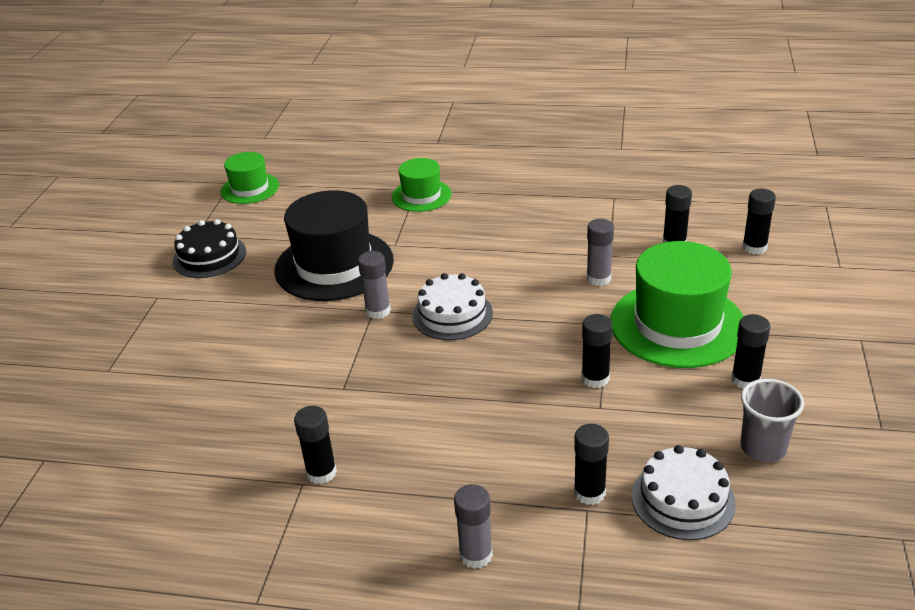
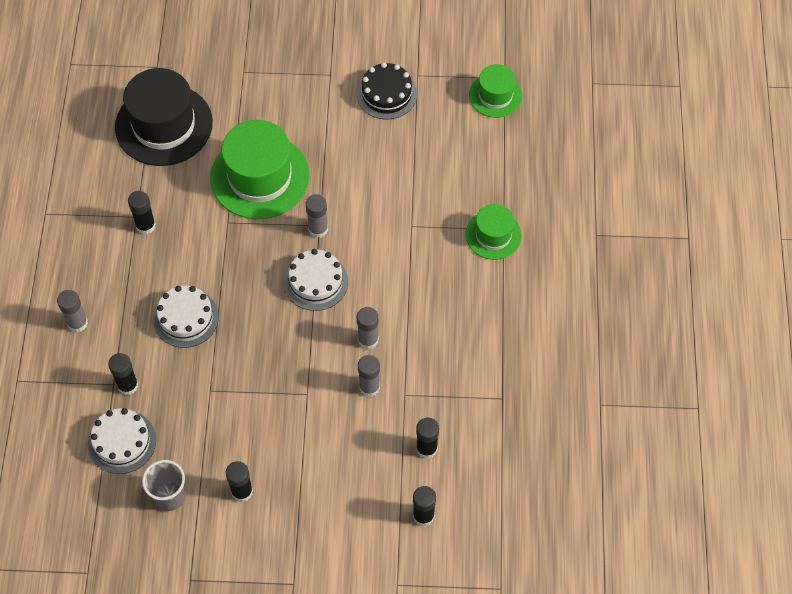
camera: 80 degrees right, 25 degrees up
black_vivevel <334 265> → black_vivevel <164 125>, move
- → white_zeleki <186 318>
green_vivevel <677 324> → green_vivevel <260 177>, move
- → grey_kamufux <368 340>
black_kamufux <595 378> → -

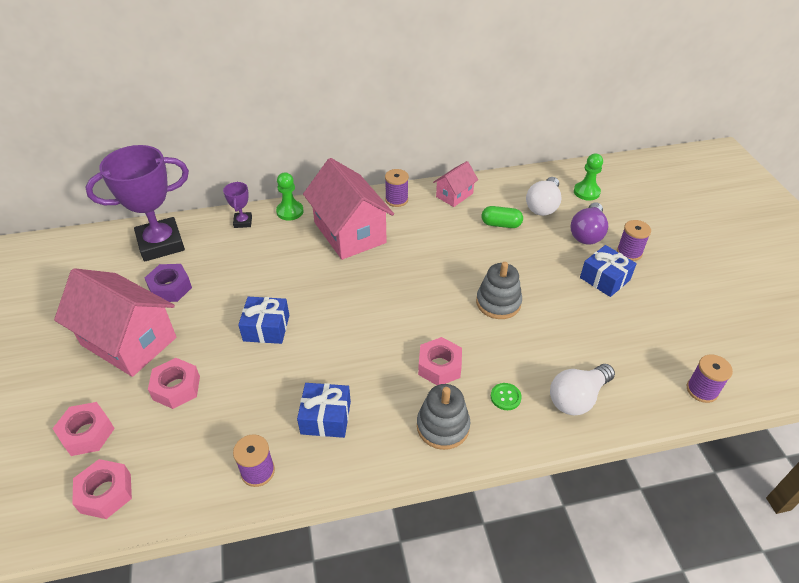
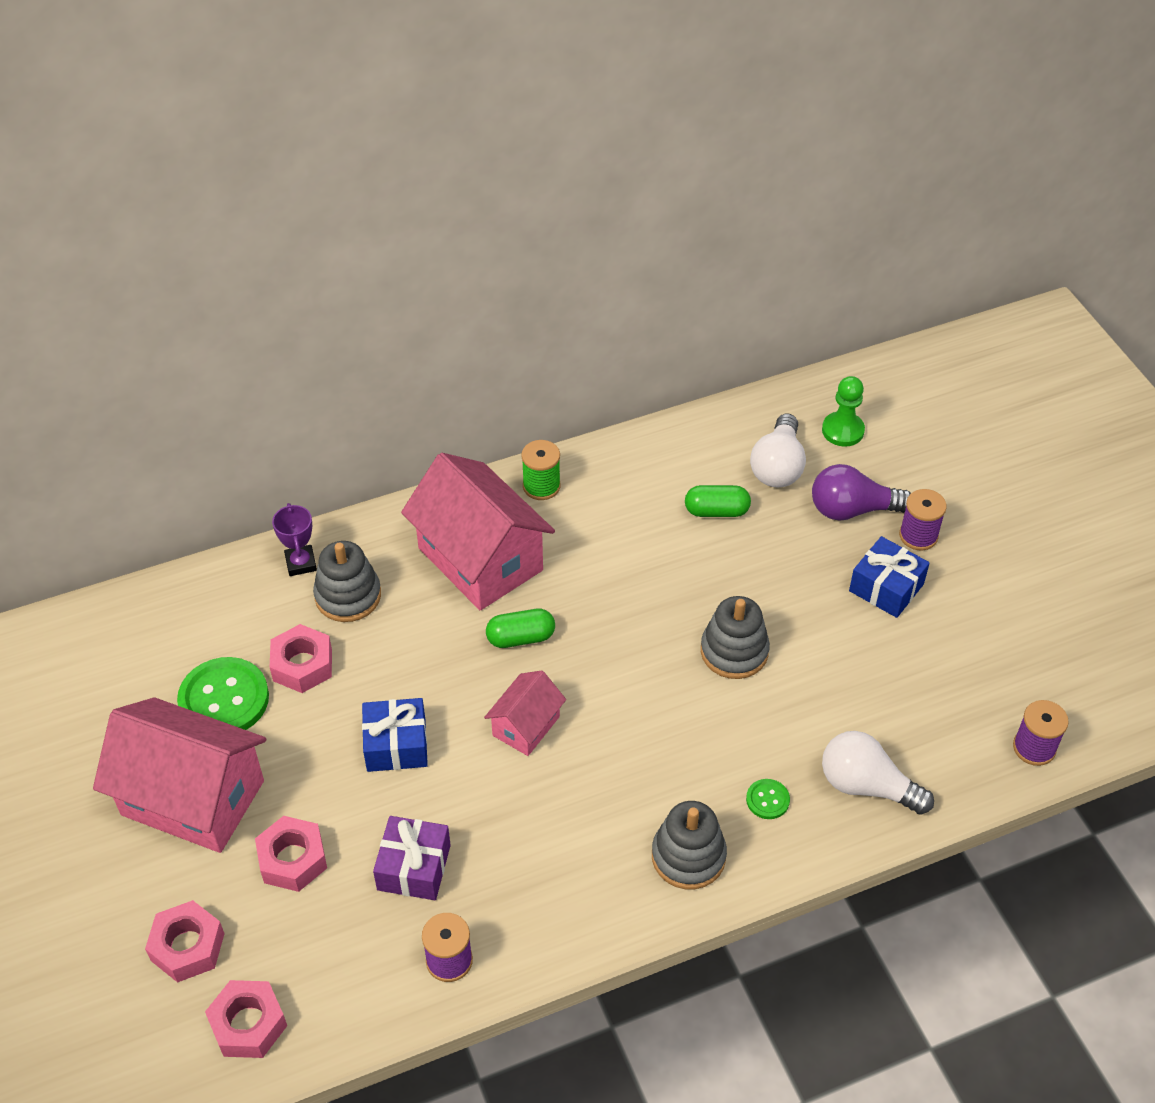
camera: 10 degrees left, 5 degrees up
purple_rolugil <170 288> → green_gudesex <224 699>
pink_rolugil <439 366> → pink_rolugil <302 665>, move
- → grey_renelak <348 596>
- → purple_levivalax <414 867>
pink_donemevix <454 195> → pink_donemevix <526 726>, move
- → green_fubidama <521 638>
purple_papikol <396 200> → green_papikol <541 486>
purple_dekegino <587 233> → purple_dekegino <852 509>, 75 degrees clockwise
white_dekegino <577 398> → white_dekegino <866 786>, 75 degrees clockwise
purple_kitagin <161 244> → -
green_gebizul <290 211> → -
blue_levivalax <326 417> → -

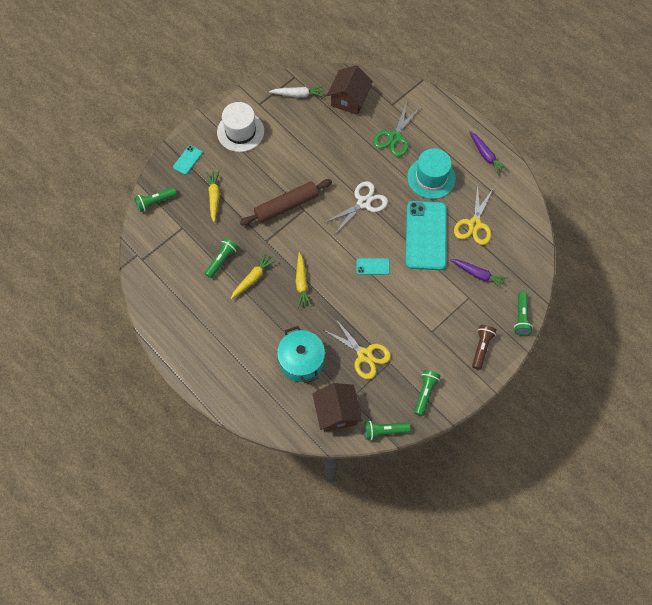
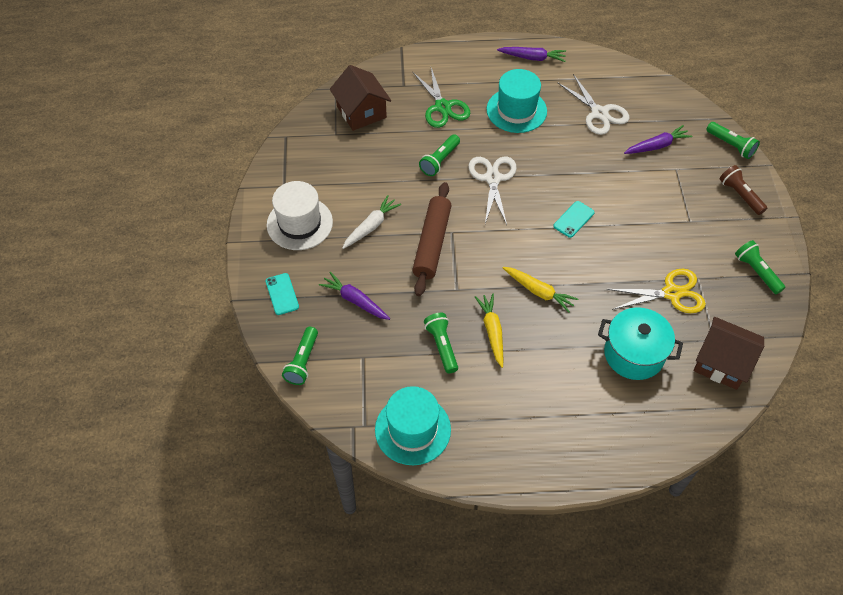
camera: 50 degrees left, 10 degrees down
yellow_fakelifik <214 197> → purple_fakelifik <355 300>
white_fakelifik <298 94> → white_fakelifik <371 226>, move
- → turquoise_vivevel <412 429>
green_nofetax <384 431> → green_nofetax <440 161>, move
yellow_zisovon <474 224> → white_zisovon <599 113>
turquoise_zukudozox <426 235> → -

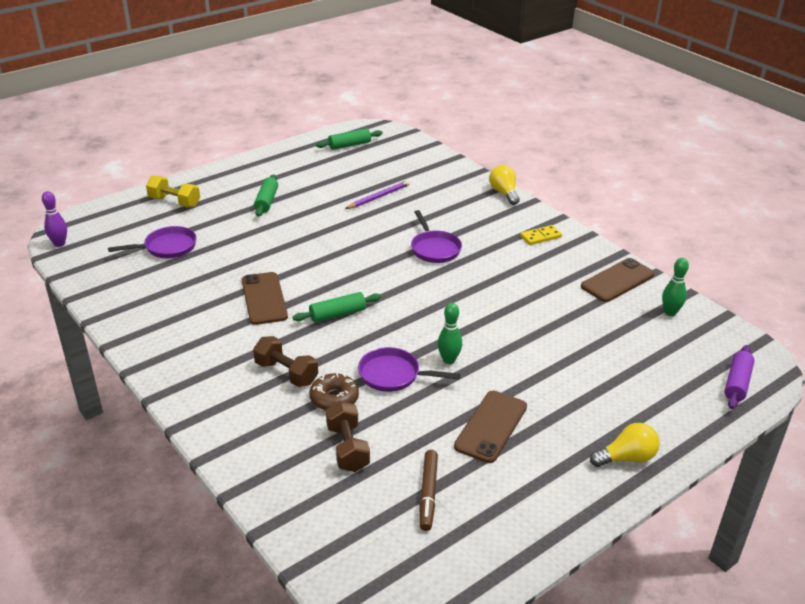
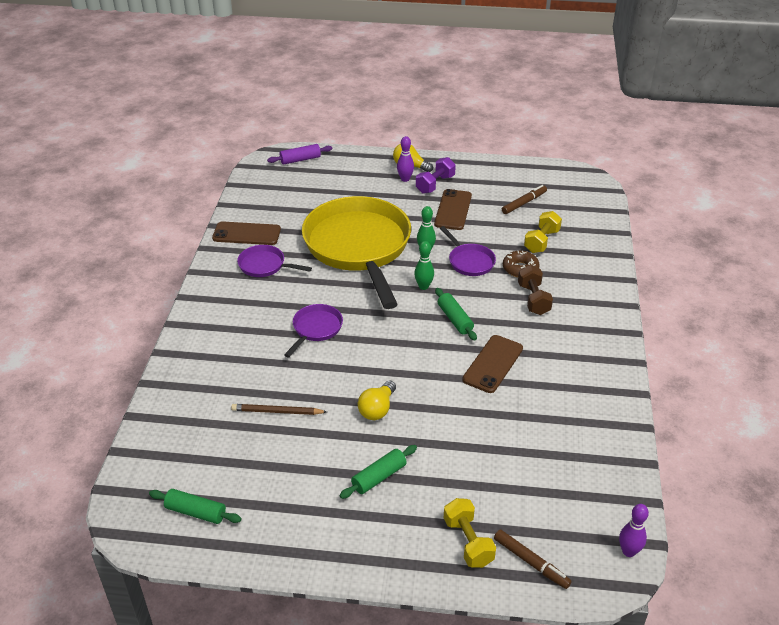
camera: 135 degrees left, 5 degrees up
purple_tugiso <379 197> → brown_tugiso <277 411>
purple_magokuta <167 247> → purple_magokuta <265 265>, move
- → yellow_magokuta <359 247>
yellow_dekegino <504 193> → yellow_dekegino <377 409>, move
- → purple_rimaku <405 179>
green_rimaku <670 312> → green_rimaku <423 286>, move
- → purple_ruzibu <435 184>
brown_zukudozox <491 426> → brown_zukudozox <453 210>, 60 degrees counterclockwise
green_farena <337 314> → green_farena <455 319>, 45 degrees clockwise
- → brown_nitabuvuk <531 562>
brown_ruzibu <347 448> → yellow_ruzibu <541 241>
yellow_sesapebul <540 237> → -

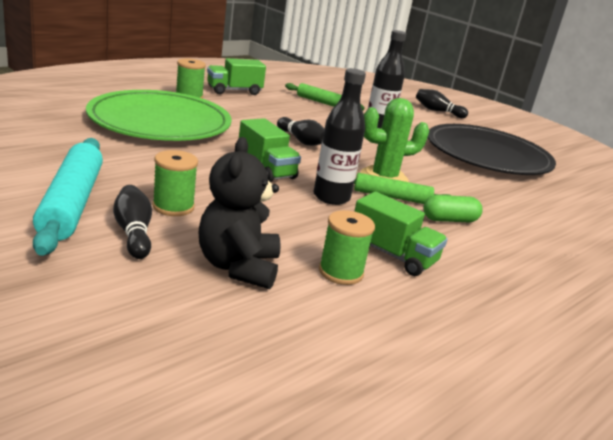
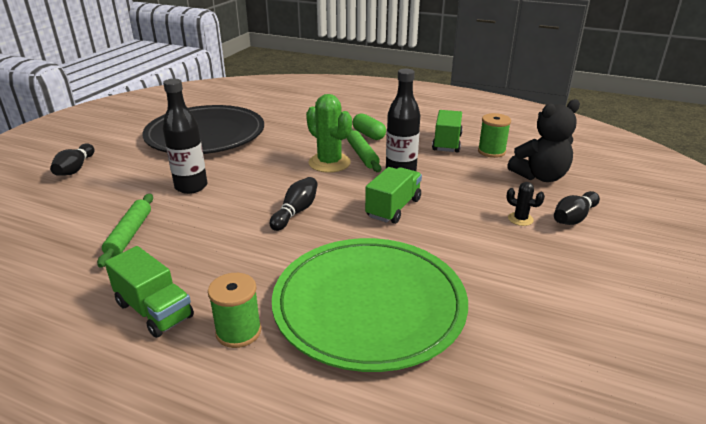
camera: 110 degrees left, 5 degrees up
green_papikol <173 207> → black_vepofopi <520 219>
turquoise_farena <71 203> → -

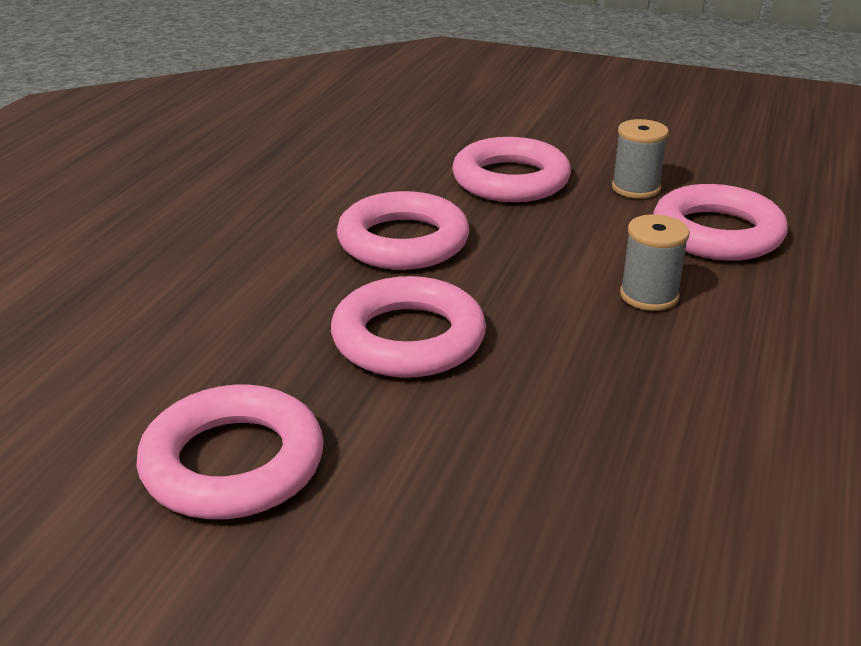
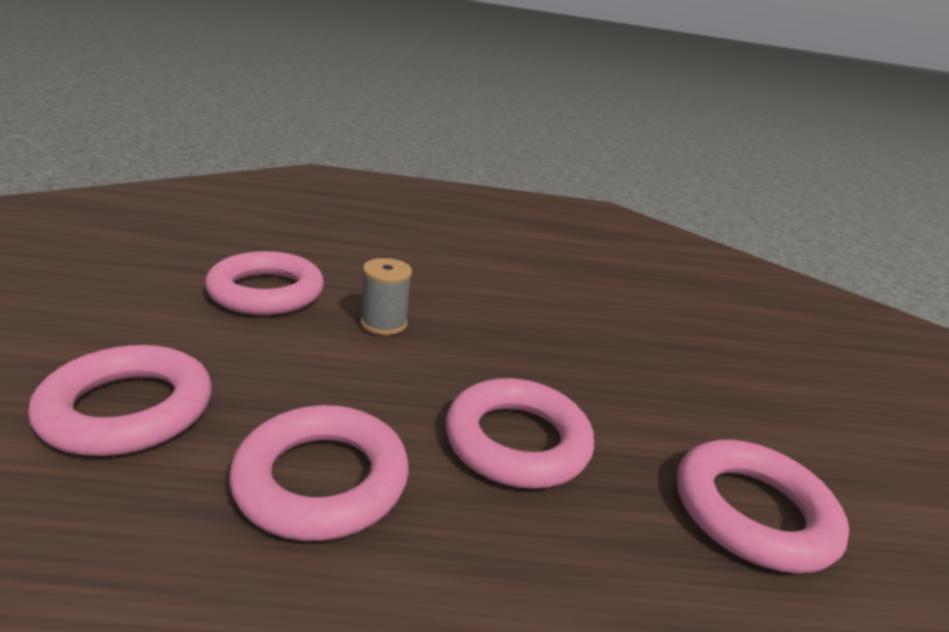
camera: 115 degrees left, 5 degrees down
grey_papikol <635 188> → -

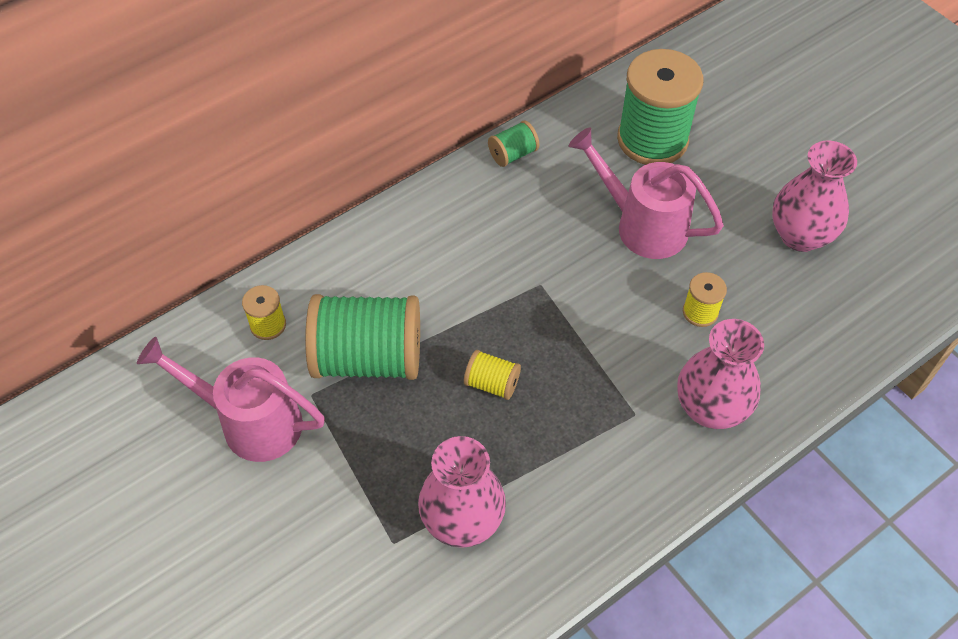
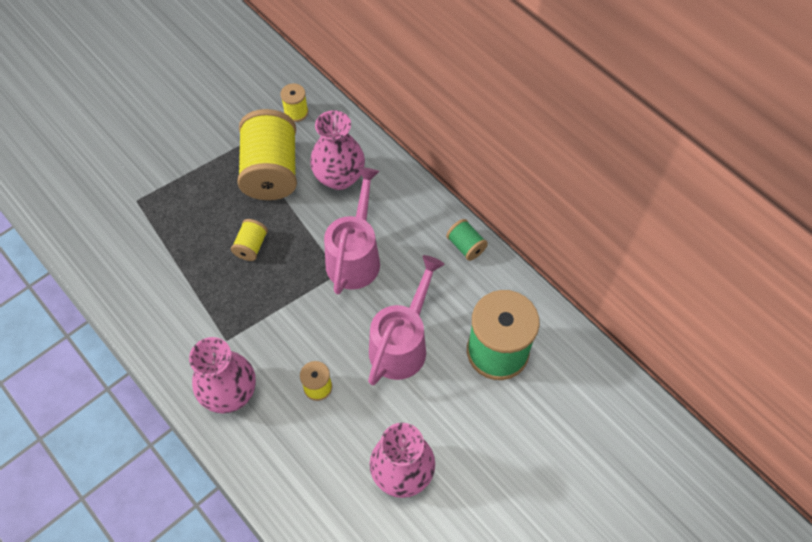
camera: 85 degrees right, 5 degrees up
green_papikol <368 358> → yellow_papikol <271 171>
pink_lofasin <462 520> → pink_lofasin <339 177>, move
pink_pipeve <250 421> → pink_pipeve <355 256>, move

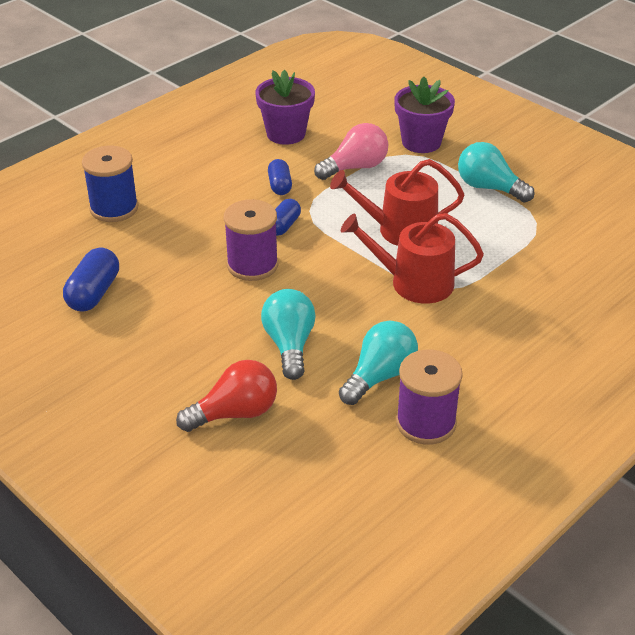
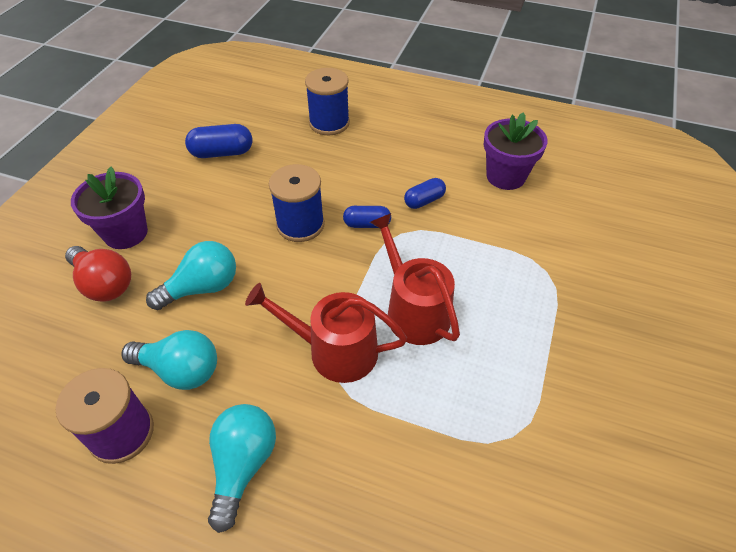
camera: 65 degrees right, 10 degrees up
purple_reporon <421 142> → purple_reporon <126 233>, move
turquoise_dekegino <489 188> → turquoise_dekegino <243 465>, move
red_pipeve <414 282> → red_pipeve <334 351>, 60 degrees counterclockwise
purple_papikol <252 265> → blue_papikol <300 224>
pink_dekegino <355 167> → -

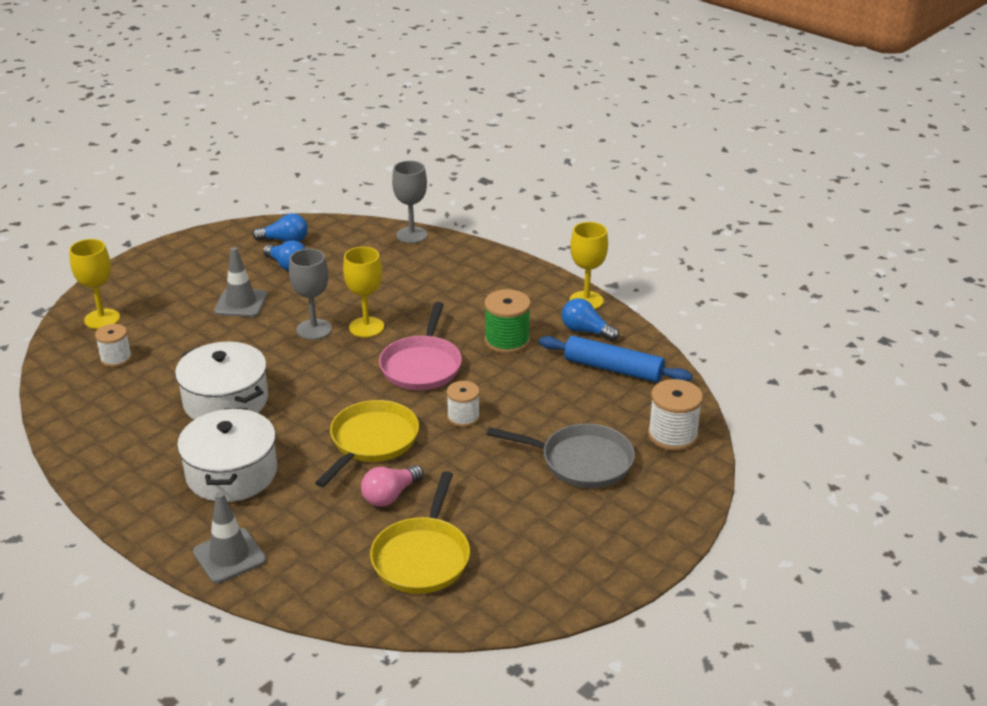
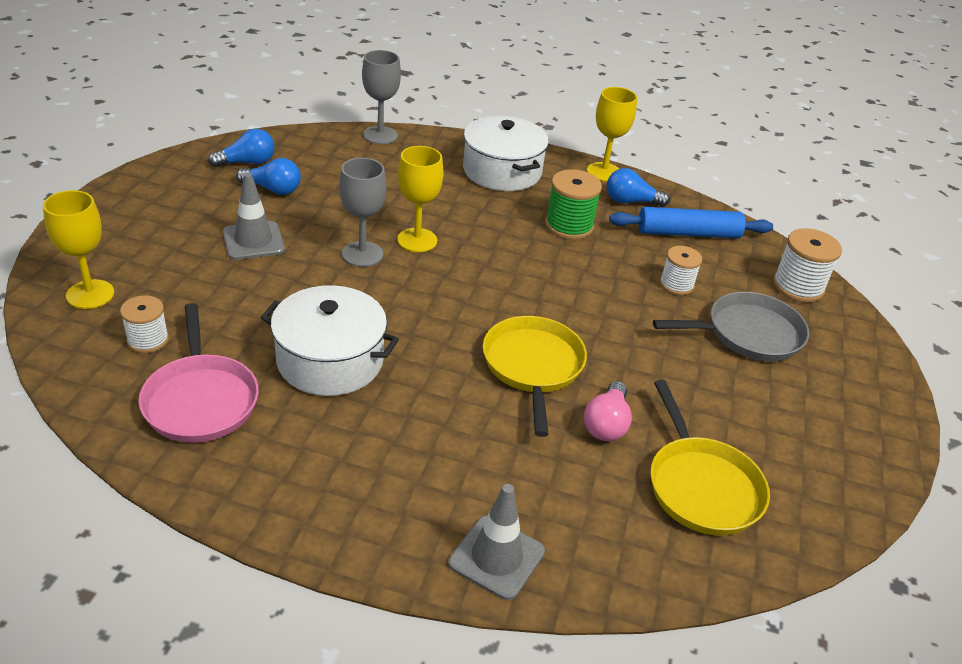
camera: 30 degrees left, 5 degrees up
pink_magokuta <422 366> → pink_magokuta <200 400>, move
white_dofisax <231 473> → white_dofisax <502 171>, move
white_papikol <463 417> → white_papikol <676 284>, move

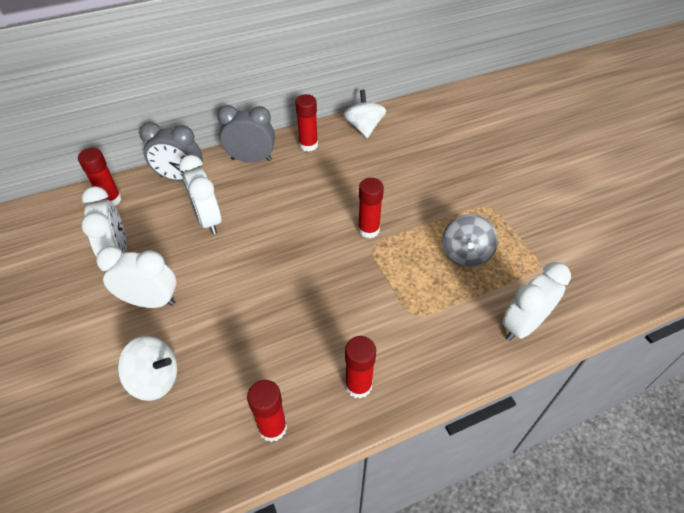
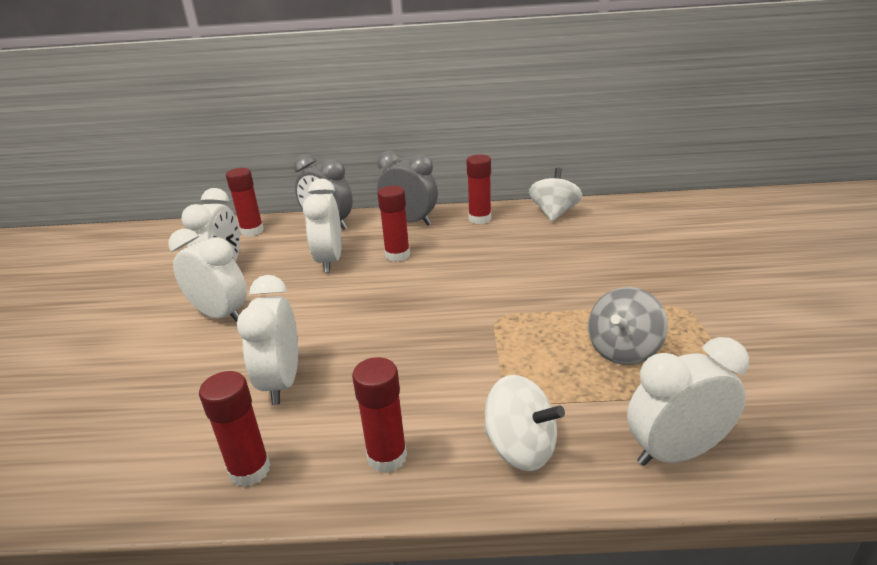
camera: 25 degrees right, 20 degrees down
- → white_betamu <281 382>
red_kamufux <368 230> → red_kamufux <397 255>, move
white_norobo <155 379> → white_norobo <520 448>, move

